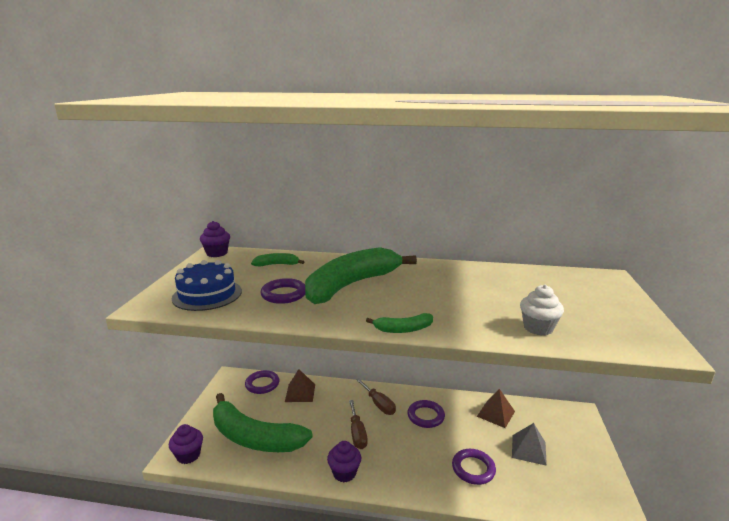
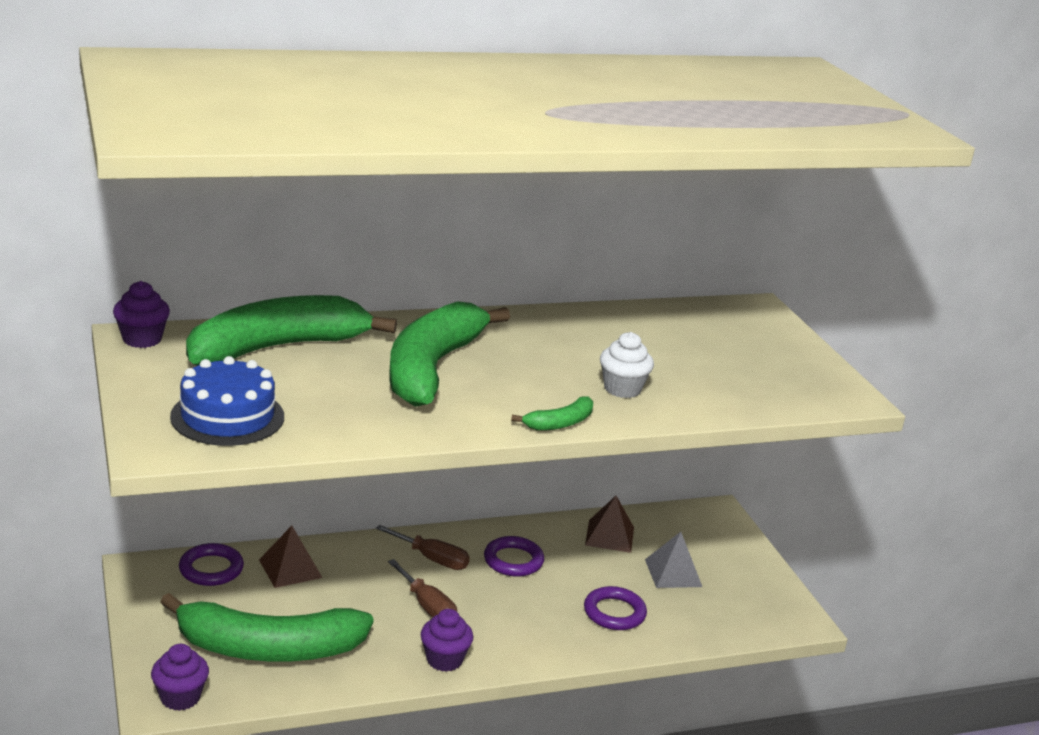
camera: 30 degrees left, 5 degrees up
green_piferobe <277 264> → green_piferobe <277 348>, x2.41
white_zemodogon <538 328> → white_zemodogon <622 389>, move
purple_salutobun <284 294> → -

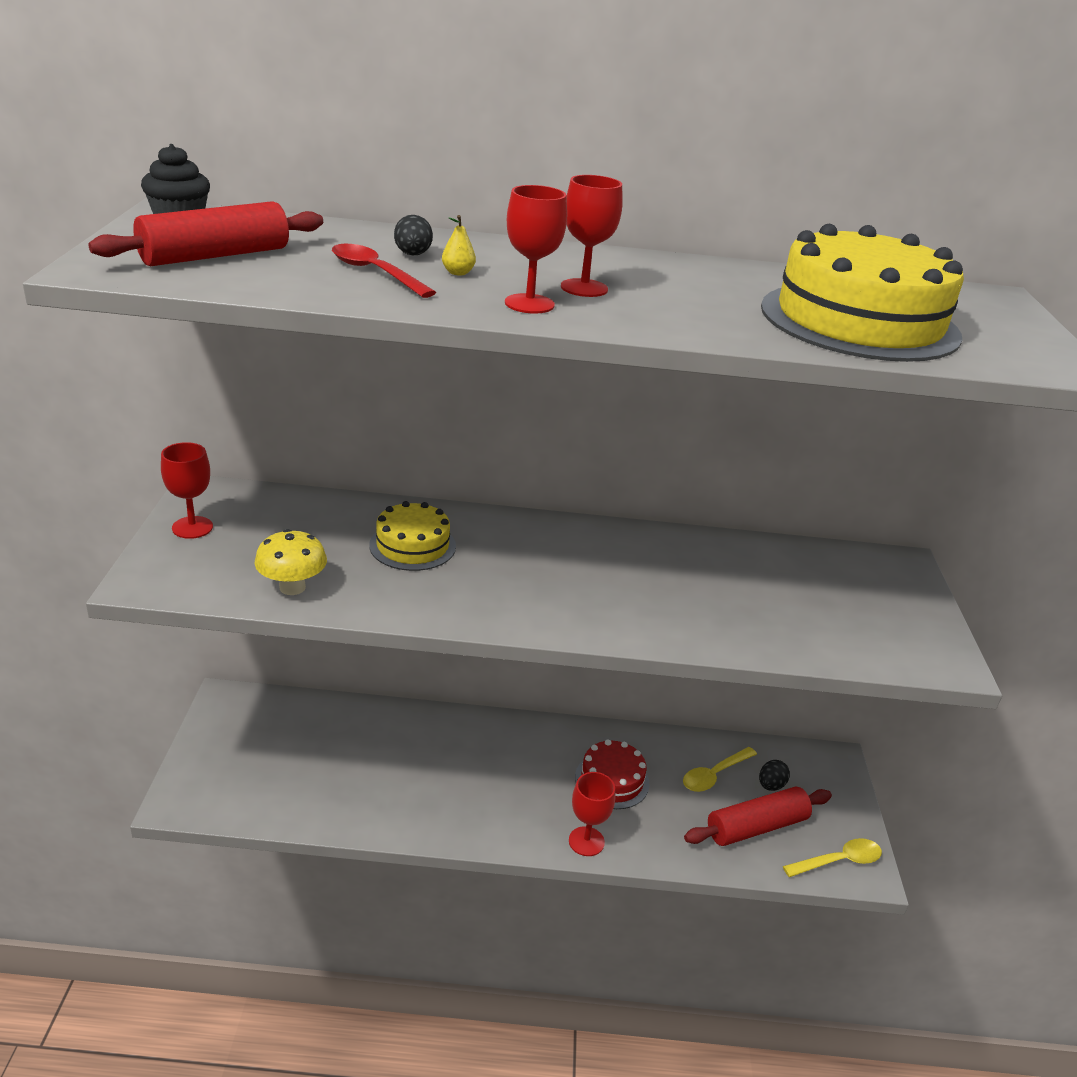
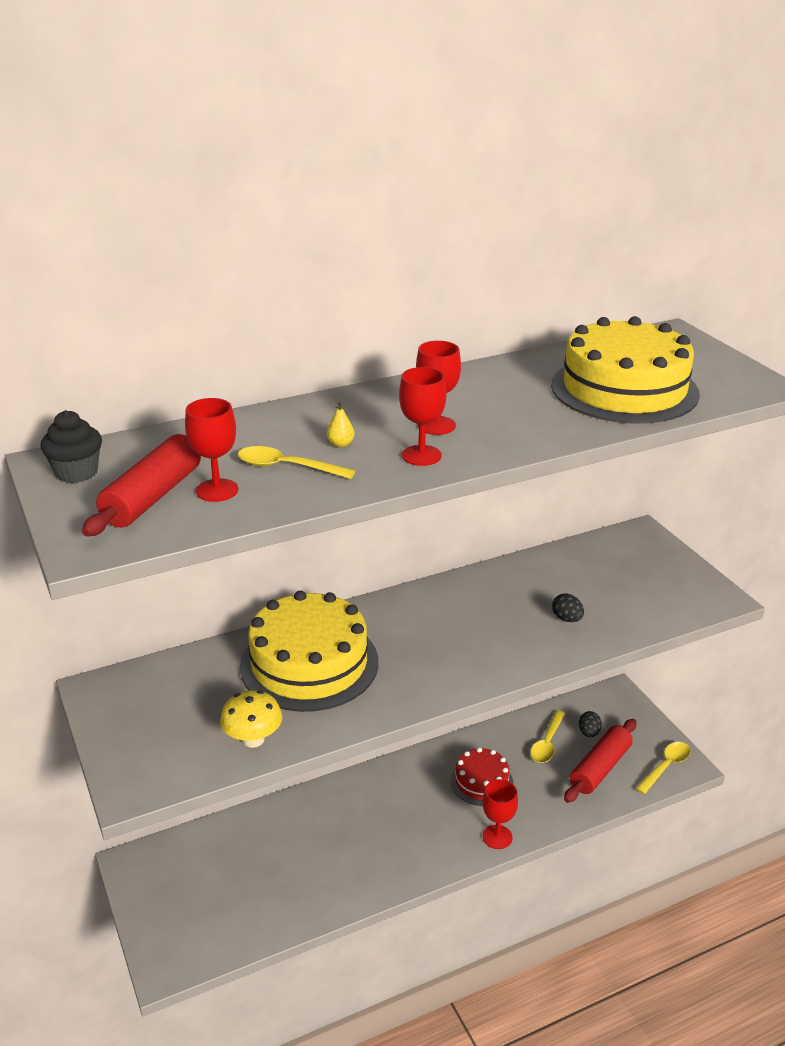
camera: 25 degrees left, 0 degrees up
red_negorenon <192 527> → red_negorenon <217 490>, move
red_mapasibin <375 273> → yellow_mapasibin <287 467>
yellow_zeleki <412 545> → yellow_zeleki <309 663>, x1.84
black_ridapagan <413 255> → black_ridapagan <567 619>, move

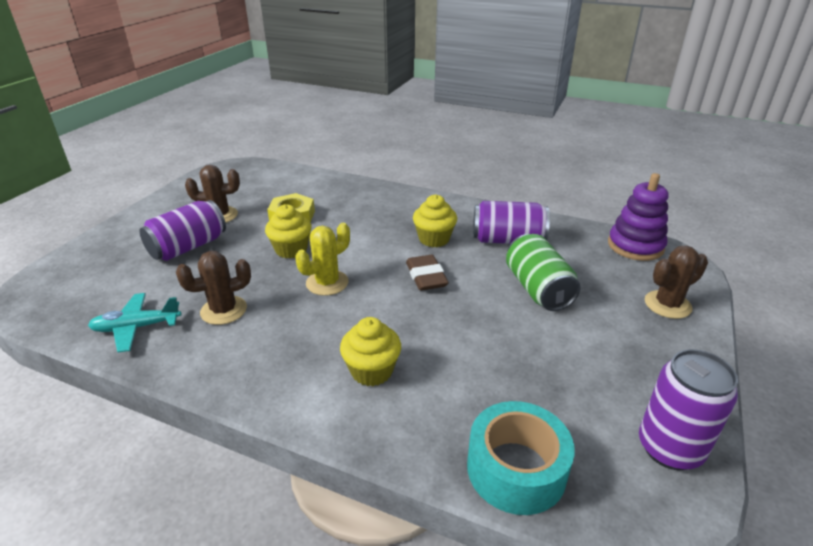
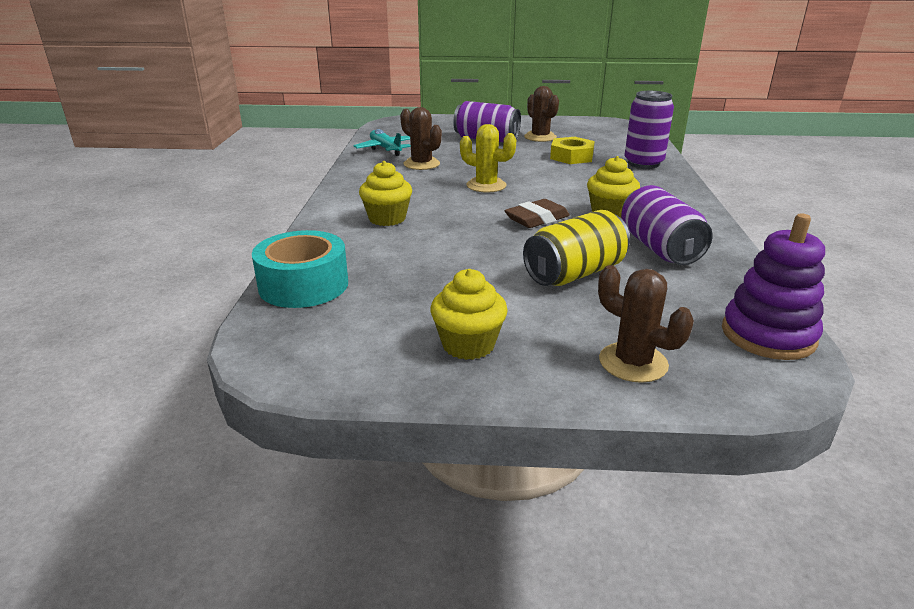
camera: 70 degrees right, 5 degrees down
yellow_zemodogon <291 250> → yellow_zemodogon <468 345>, move
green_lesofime <537 289> → yellow_lesofime <574 273>
purple_lesofime <669 448> → purple_lesofime <643 163>, move

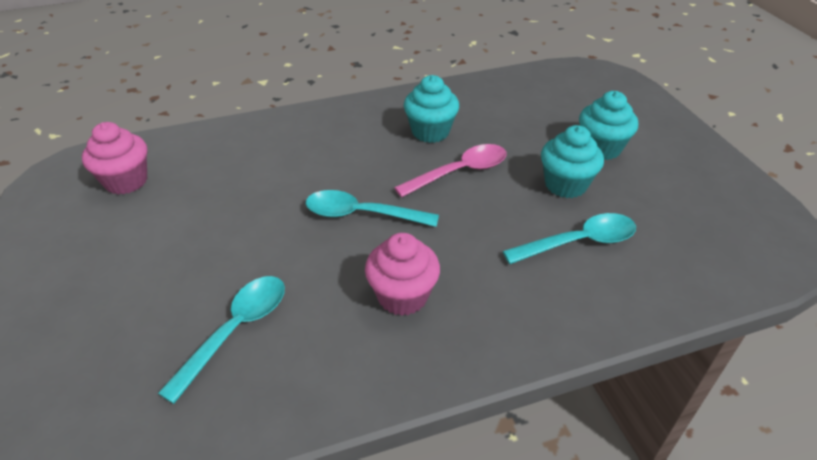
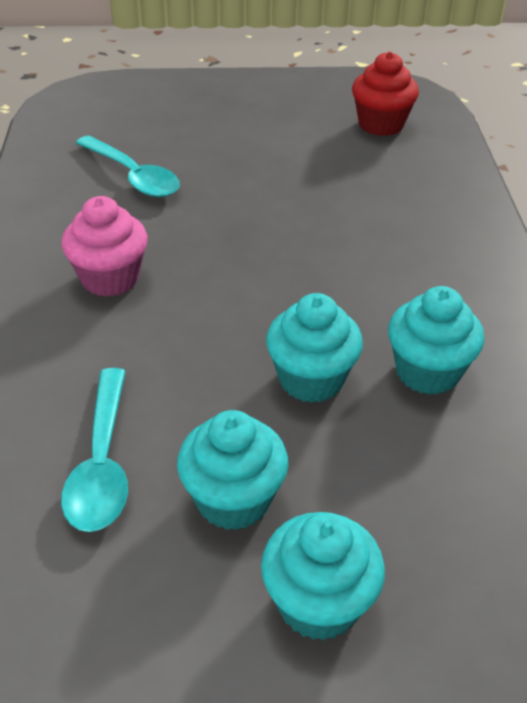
camera: 105 degrees right, 0 degrees up
pink_mapasibin <460 172> → turquoise_zemodogon <311 379>
pink_zemodogon <126 181> → red_zemodogon <381 124>
turquoise_mapasibin <361 214> → -

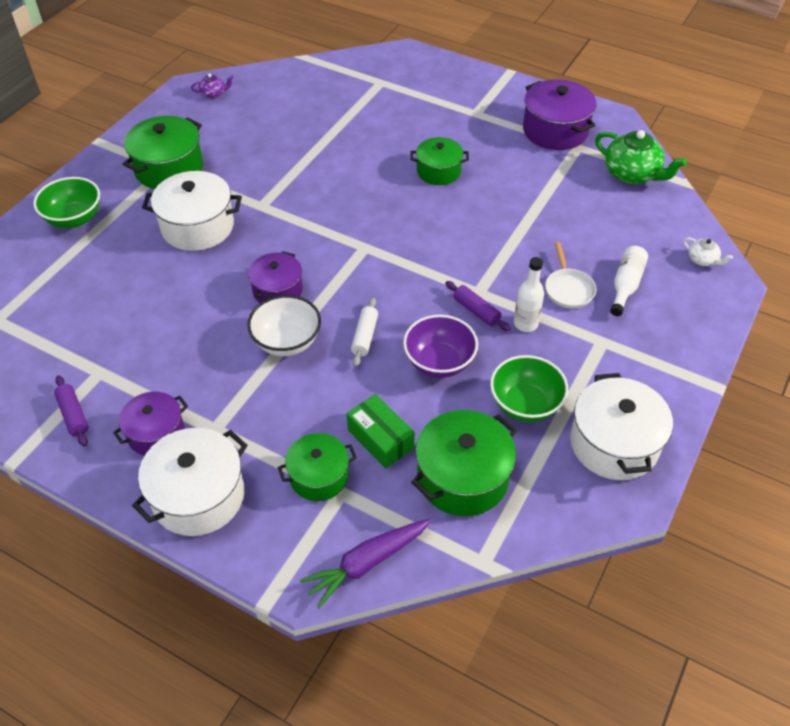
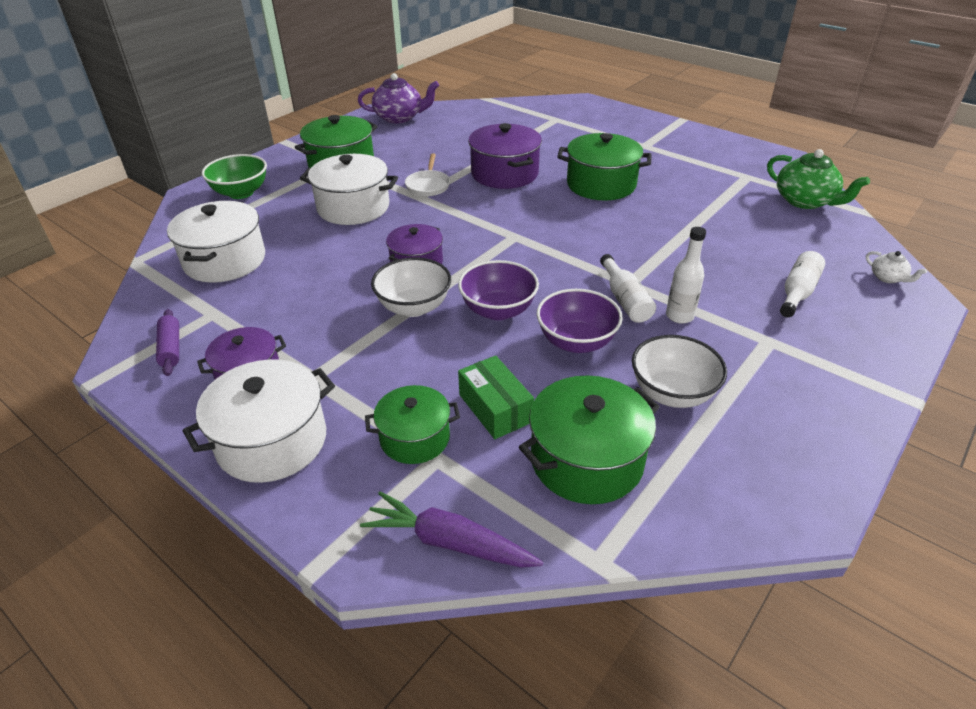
camera: 10 degrees right, 10 degrees down
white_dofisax <614 443> → white_dofisax <225 260>, move
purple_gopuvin <214 94> → purple_gopuvin <399 117>, x2.03
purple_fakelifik <367 563> → purple_fakelifik <449 542>, 45 degrees clockwise
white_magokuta <568 289> → white_magokuta <428 185>, move
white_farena <365 336> → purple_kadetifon <498 310>
purple_dofisax <555 130> → purple_dofisax <504 174>, move
green_dofisax <438 171> → green_dofisax <601 184>, x1.55
purple_farena <476 311> → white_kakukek <625 299>
green_kadetifon <525 405> → white_kadetifon <672 393>

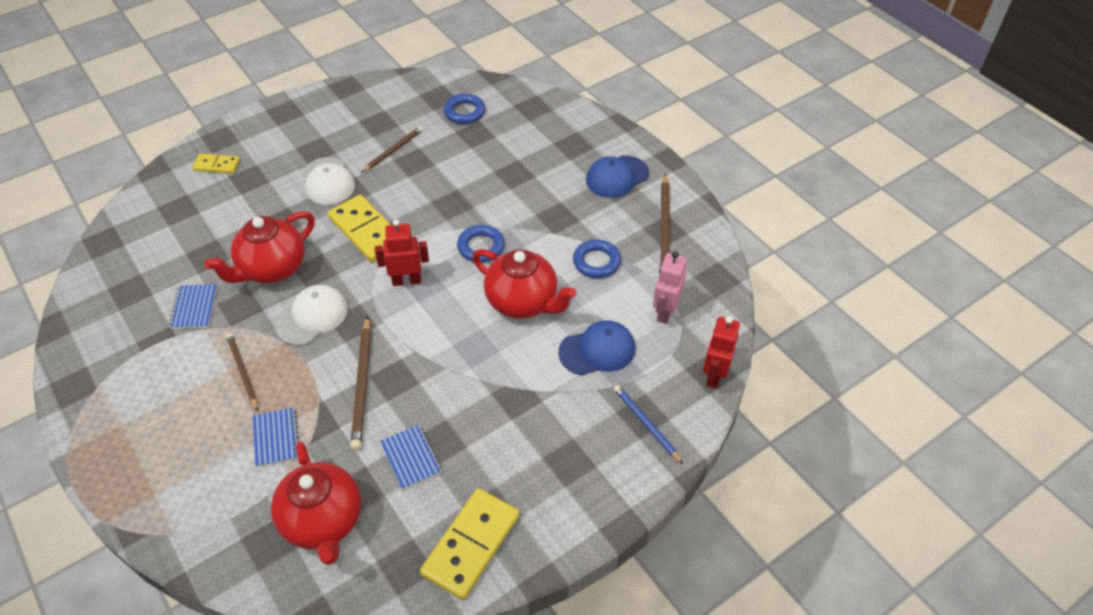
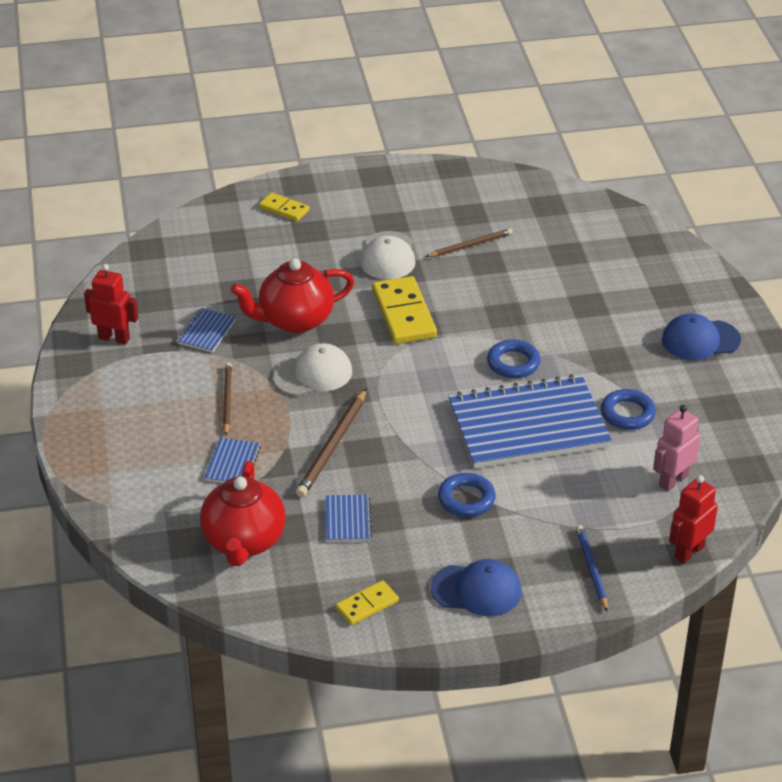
camera: 25 degrees right, 10 degrees down
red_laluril <406 280> → red_laluril <114 338>, move
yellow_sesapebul <471 545> → yellow_sesapebul <367 605>, x0.55
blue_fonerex <597 350> → blue_fonerex <476 590>, move
blue_salutobun <464 112> → blue_salutobun <466 499>, move
red_gopuvin <522 302> → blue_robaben <528 426>
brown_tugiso <664 227> → -

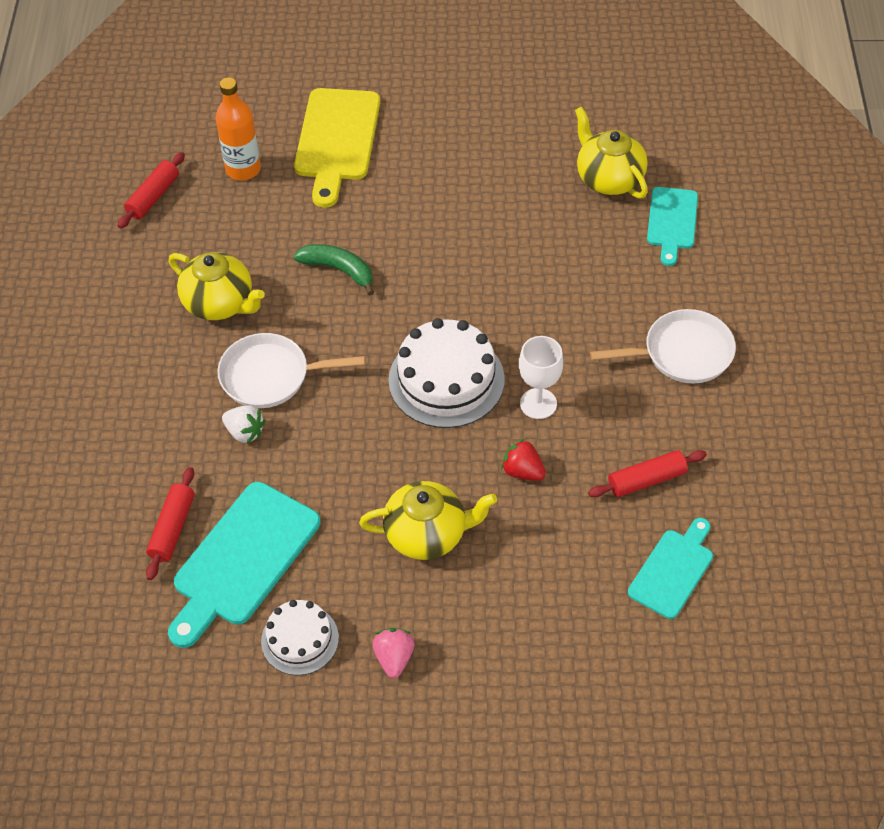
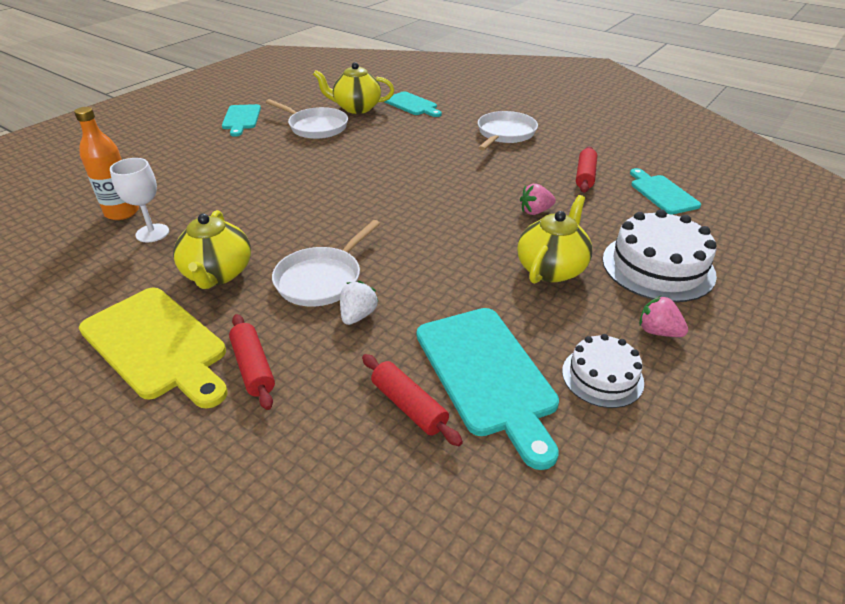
camera: 55 degrees left, 15 degrees down
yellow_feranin <337 140> → yellow_feranin <157 345>, move
white_negorenon <538 403> → white_negorenon <152 233>, move
yellow_gopuvin <220 303> → yellow_gopuvin <218 274>, 105 degrees clockwise
- → turquoise_feranin <241 119>
red_farena <153 197> → red_farena <253 367>, move
- → white_magokuta <315 127>
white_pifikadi <245 432> → white_pifikadi <358 315>, 45 degrees counterclockwise
red_pifikadi <523 471> → pink_pifikadi <535 211>
white_zeleki <446 380> → white_zeleki <658 267>, move
green_piferobe <339 270> → -

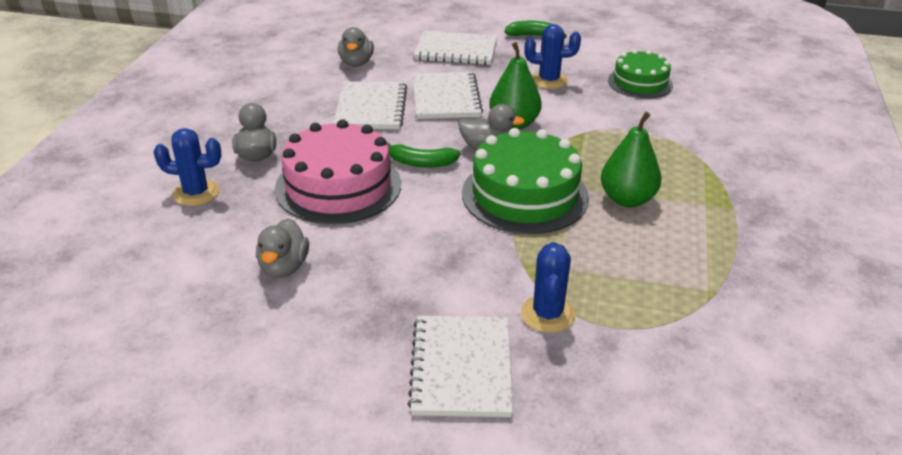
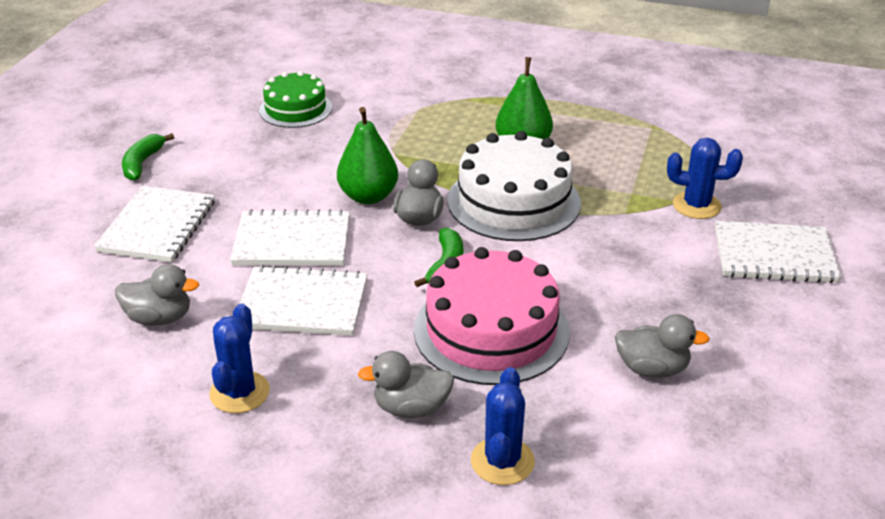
camera: 85 degrees left, 0 degrees up
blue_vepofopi <549 80> → blue_vepofopi <239 392>, move
green_zeleki <525 195> → white_zeleki <514 201>

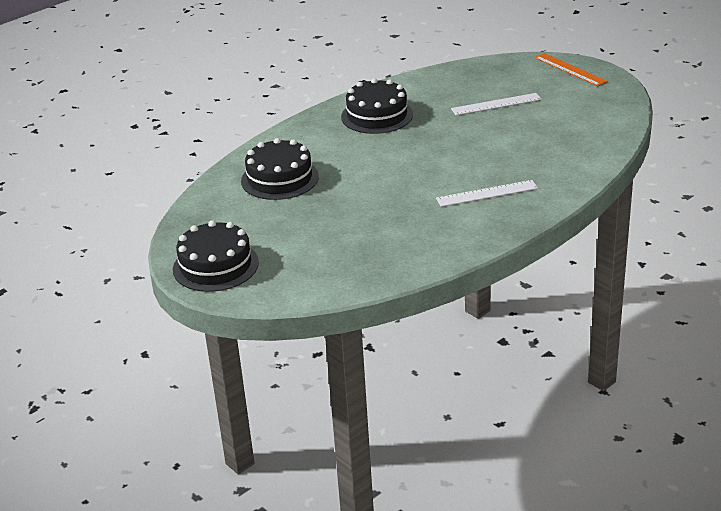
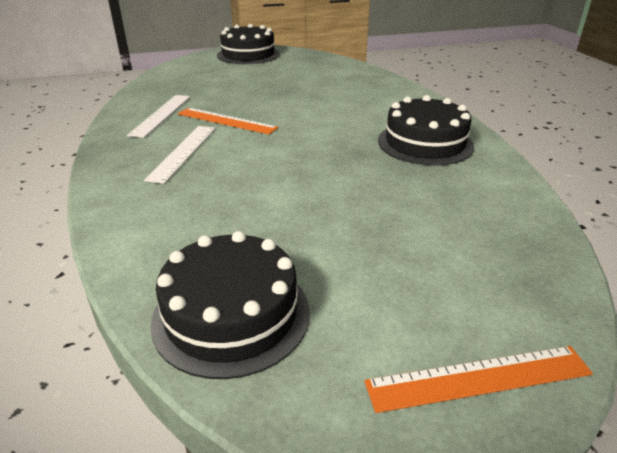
camera: 115 degrees right, 0 degrees up
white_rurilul <496 104> → white_rurilul <161 115>, move
black_zeleki <279 179> → black_zeleki <231 314>, move
- → orange_rurilul <226 121>

